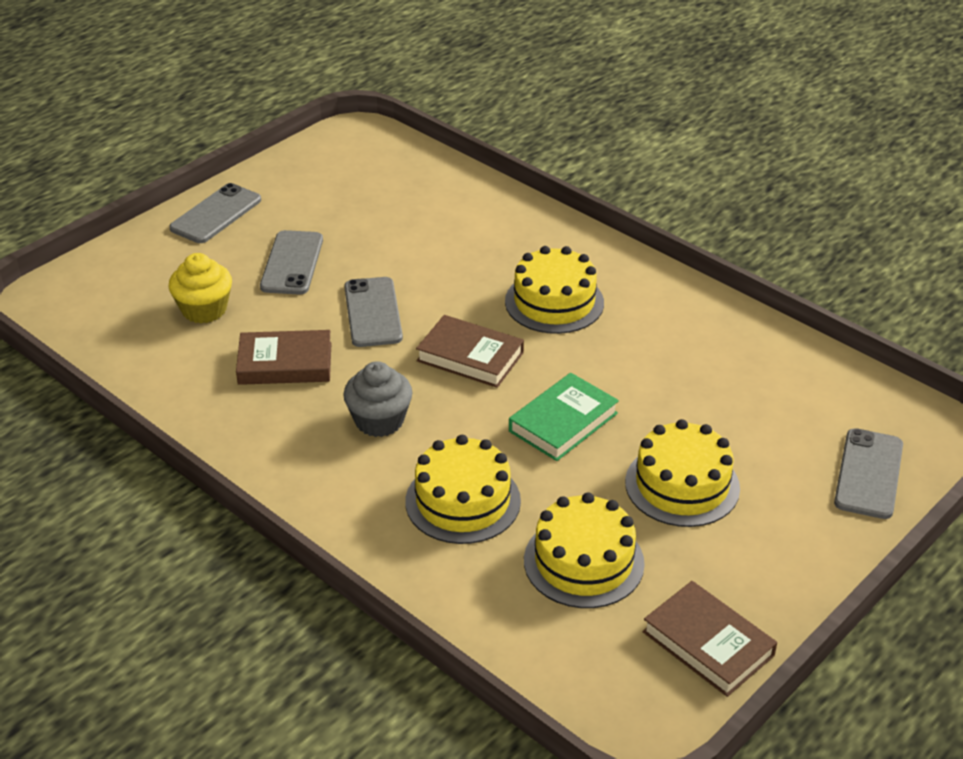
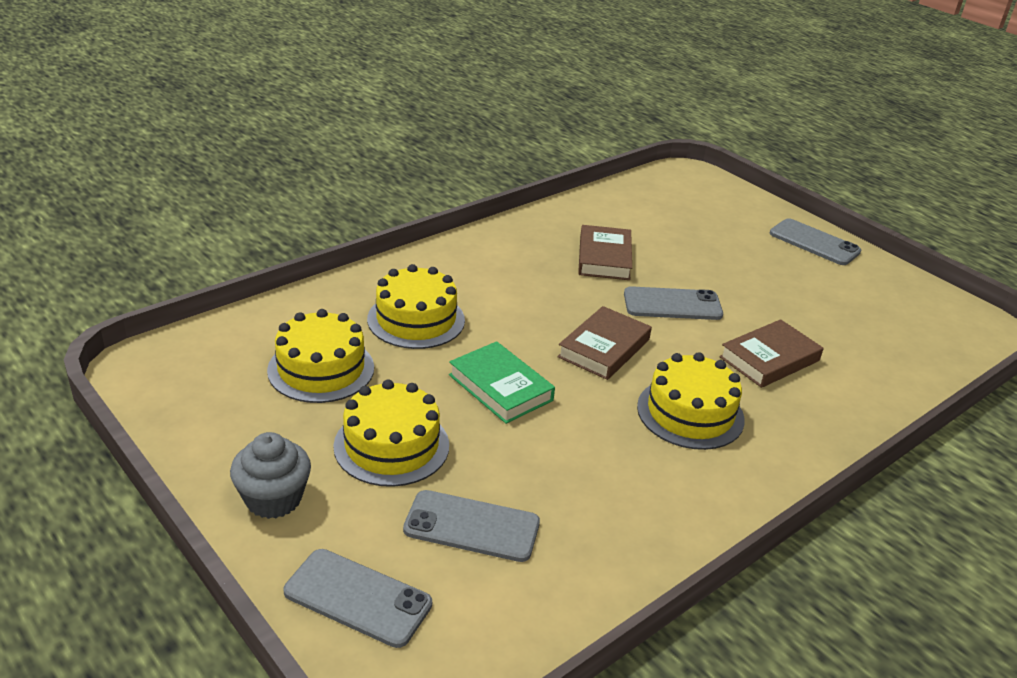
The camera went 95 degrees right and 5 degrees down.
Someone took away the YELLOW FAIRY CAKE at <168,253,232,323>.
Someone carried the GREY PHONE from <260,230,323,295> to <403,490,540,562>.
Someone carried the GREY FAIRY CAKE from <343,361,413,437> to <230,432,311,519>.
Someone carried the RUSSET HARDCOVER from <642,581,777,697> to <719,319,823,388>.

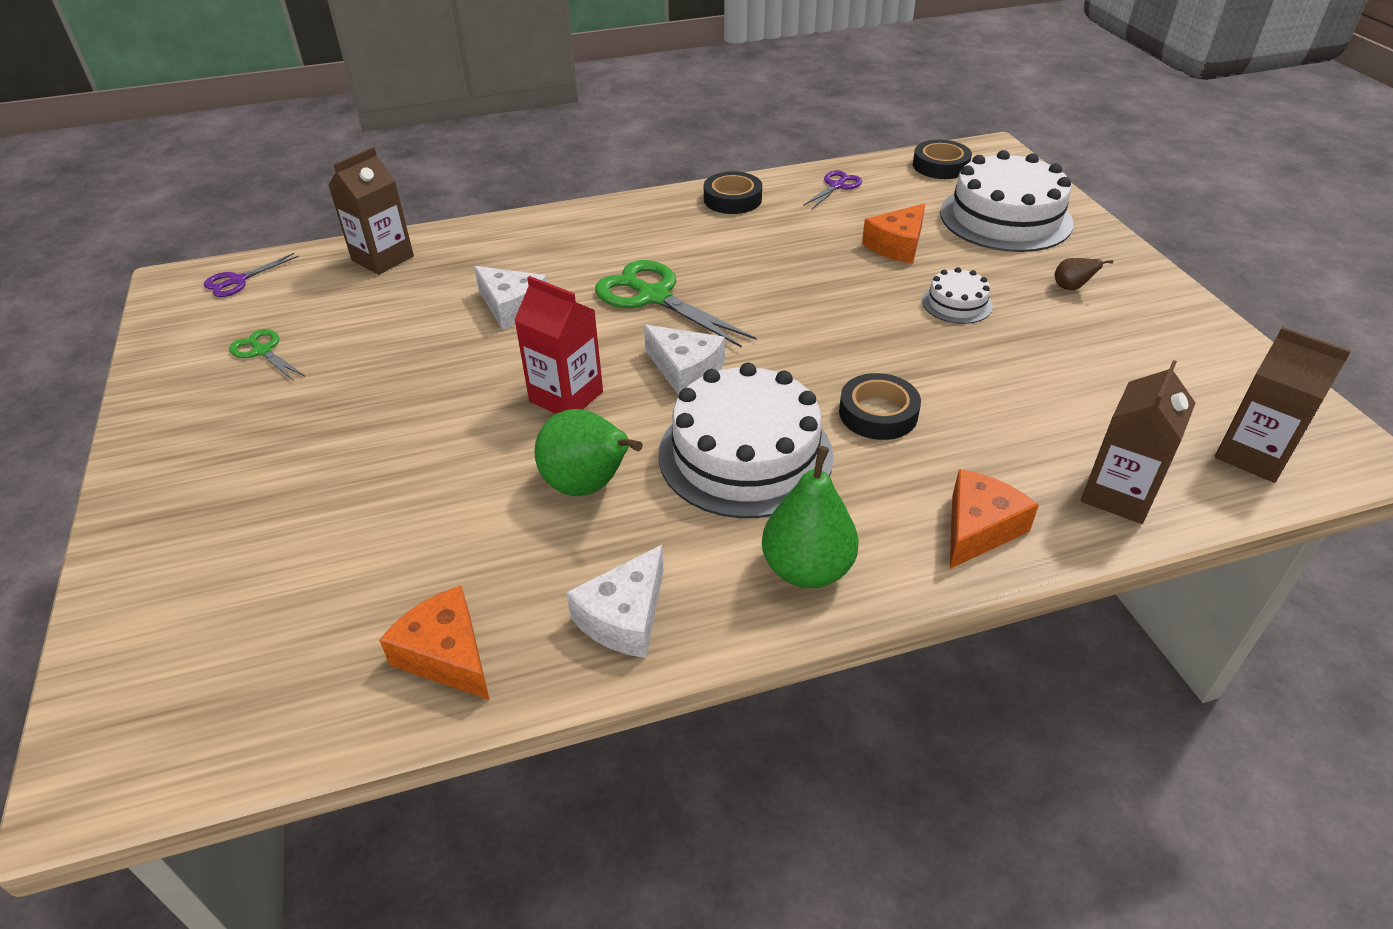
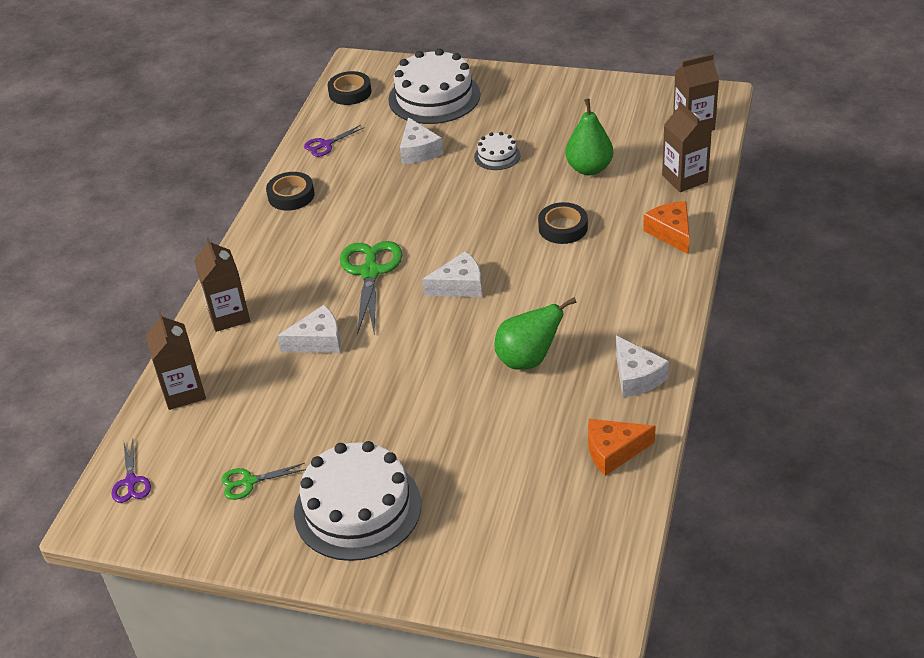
The camera went 55 degrees left and 0 degrees up.
Someone took away the RED CARTON at <514,276,603,414>.
Someone took away the RUSSET PEAR at <1054,258,1113,290>.
Someone put down the RUSSET CARTON at <194,237,250,332>.
Someone carried the WHITE GATEAU from <659,362,834,518> to <294,441,421,561>.
Someone carried the LEAF-GREEN PEAR from <762,446,859,588> to <565,99,613,175>.
Someone repainted the ORANGE-COLOURED CHEESE WEDGE at <862,203,925,264>, which became the WHITE CHEESE WEDGE at <400,117,443,164>.
Someone rotated the LEAF-GREEN PAIR OF SCISSORS at <595,260,756,348> by 105 degrees clockwise.
Someone rotated the VIOLET PAIR OF SCISSORS at <803,170,862,210> by 105 degrees counterclockwise.

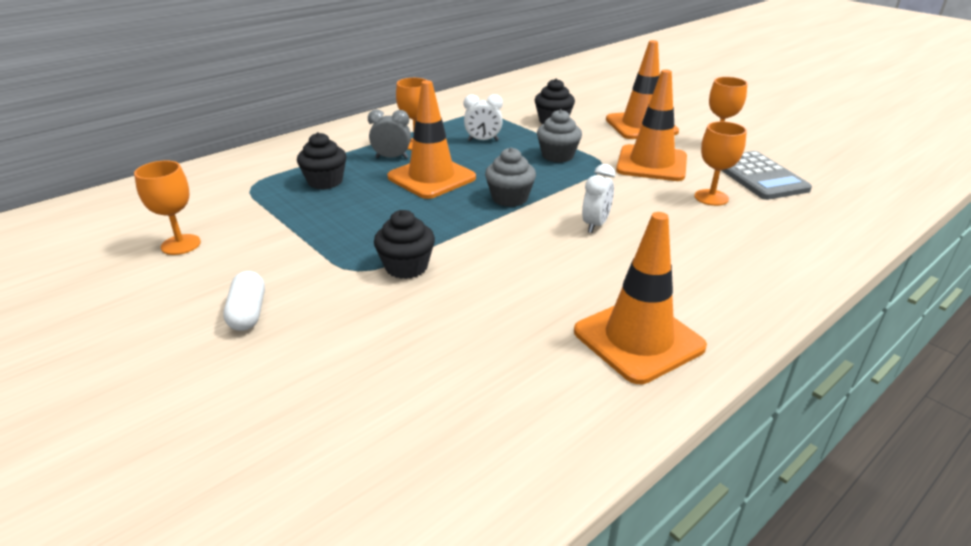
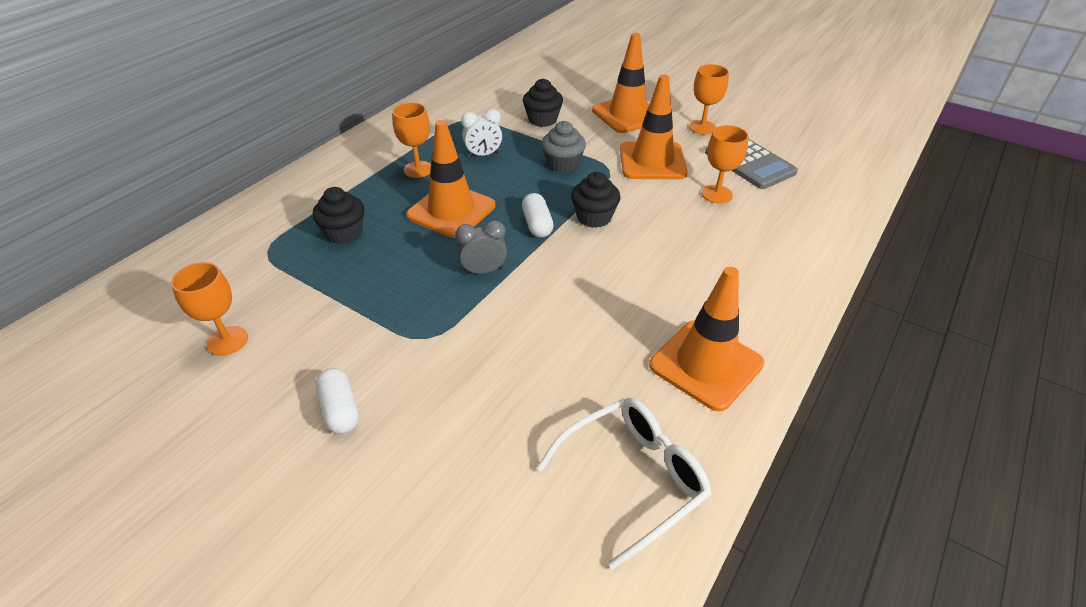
The camera went 15 degrees left and 10 degrees up.
Someone took away the WHITE ALARM CLOCK at <582,164,615,233>.
Someone put down the WHITE SPECTACLES at <537,398,711,570>.
Someone carried the GREY ALARM CLOCK from <368,109,411,159> to <456,220,507,274>.
Someone carried the JET-BLACK FAIRY CAKE from <374,210,435,279> to <571,172,621,228>.
Someone swapped the GREY FAIRY CAKE at <485,147,536,207> for the WHITE PILL at <522,193,554,238>.

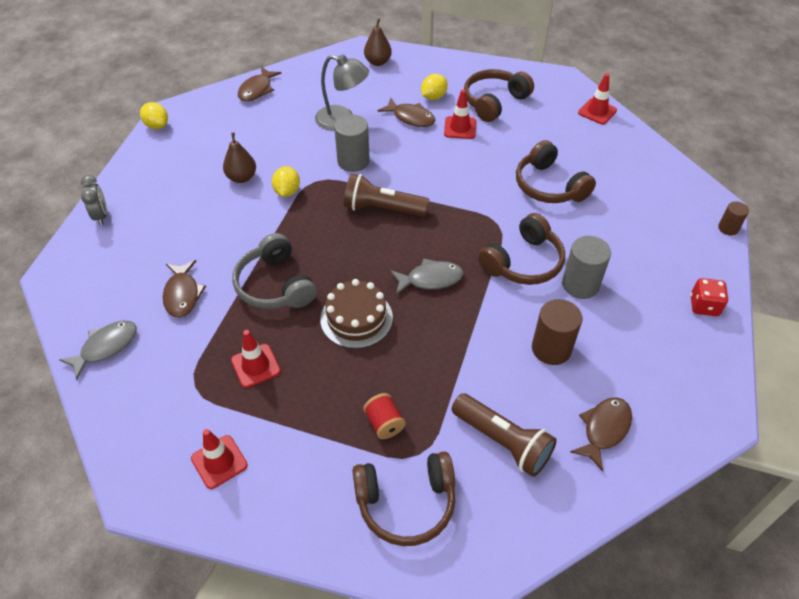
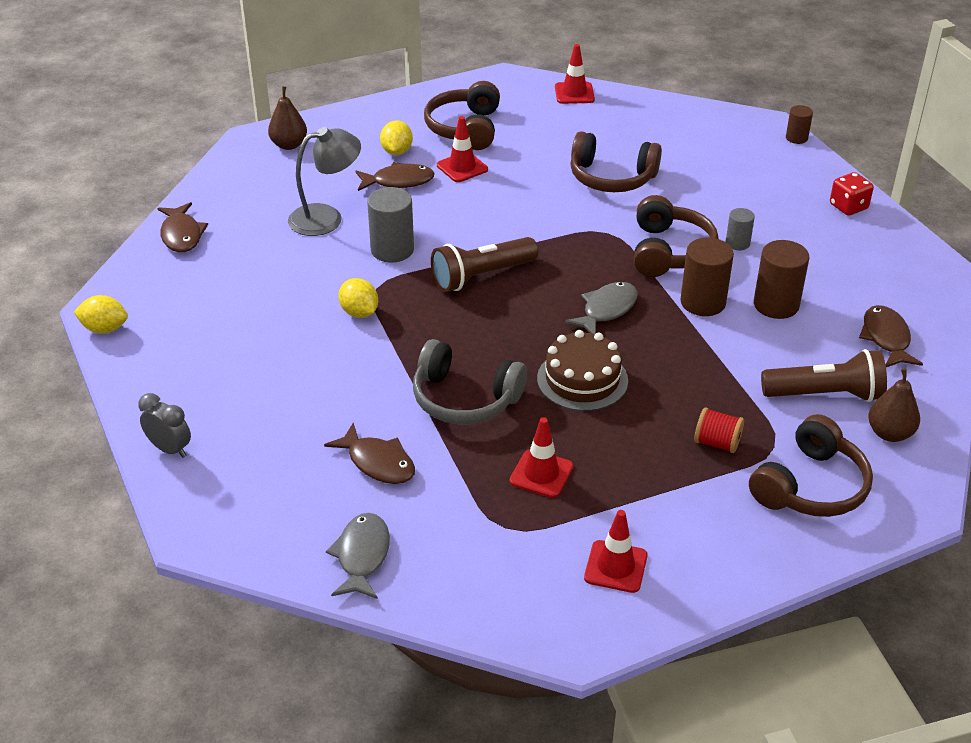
The camera went 40 degrees left and 10 degrees down.
Someone put down the RUSSET CYLINDER SHAPE at <680,238,734,316>.
Someone carried the RUSSET PEAR from <223,133,256,183> to <868,368,920,442>.
Someone scaled the GREY CYLINDER SHAPE at <562,236,611,299> by 0.57.

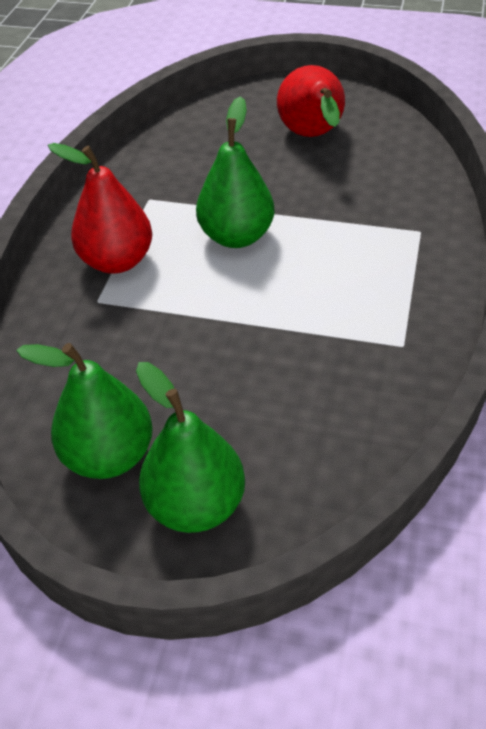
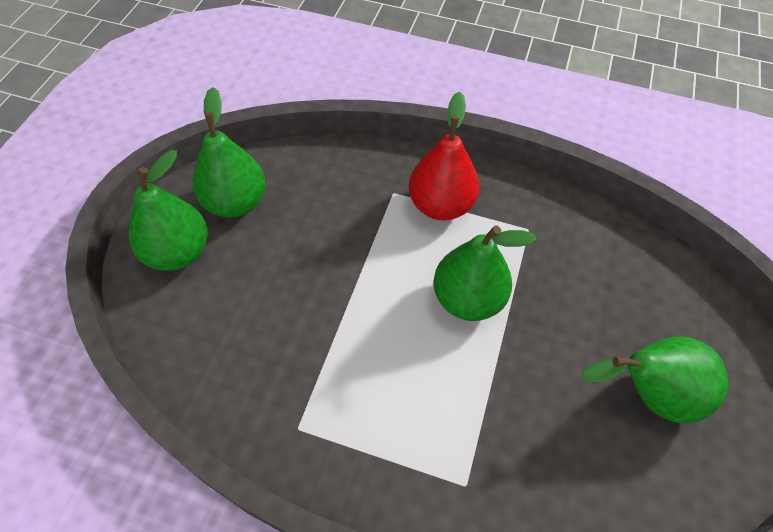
The camera went 90 degrees right and 10 degrees up.
Someone repainted the RED PEAR at <277,65,345,137>, which became the LEAF-GREEN PEAR at <580,336,728,423>.

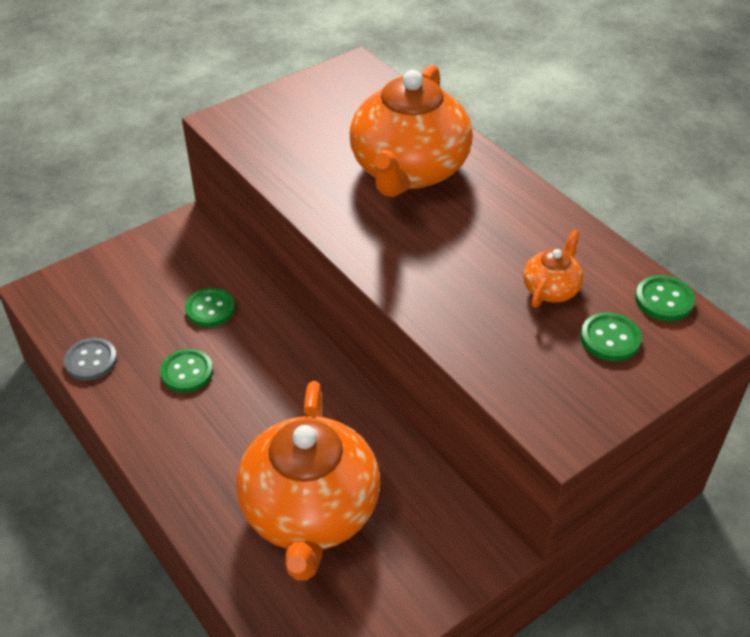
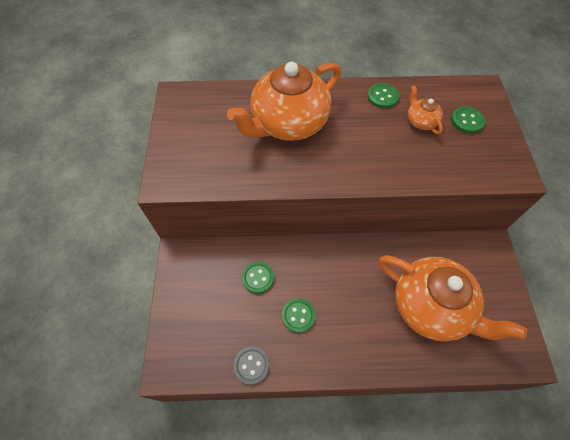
The camera went 55 degrees left and 15 degrees up.
Someone carried the LEAF-GREEN SEWING BUTTON from <635,275,695,321> to <368,83,399,108>.
Someone rotated the ORANGE-COLOURED TEAPOT at <350,64,473,197> by 90 degrees clockwise.

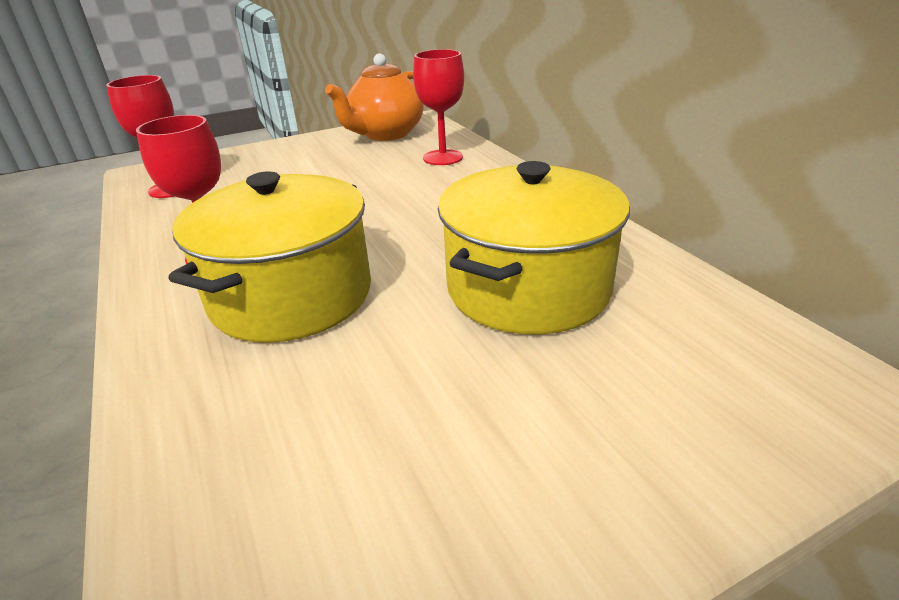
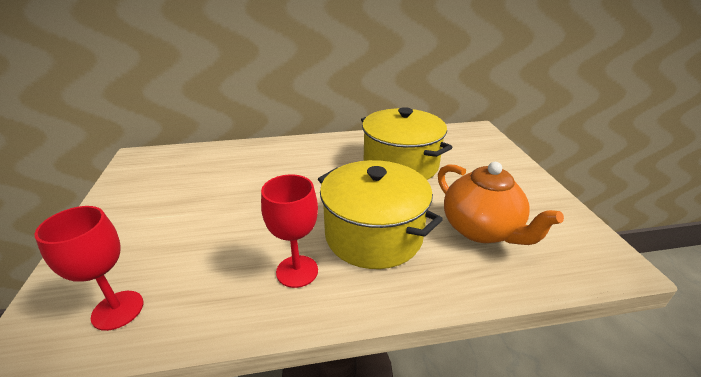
The camera went 75 degrees left and 0 degrees up.
Someone took away the RED WINE GLASS at <413,49,464,165>.
Someone carried the ORANGE-COLOURED TEAPOT from <325,53,424,141> to <438,162,564,245>.

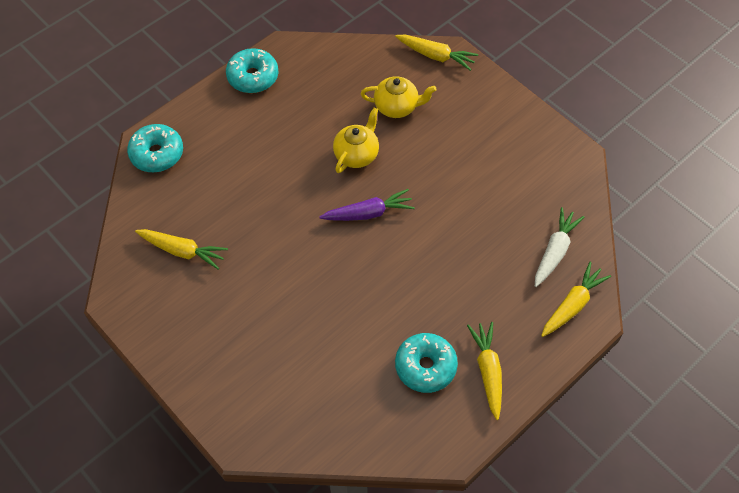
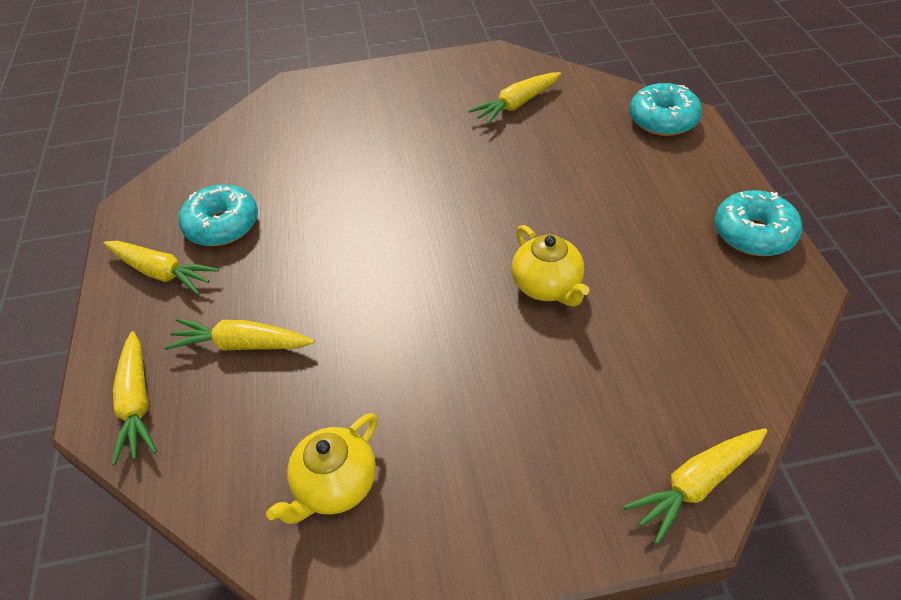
The camera went 125 degrees right and 10 degrees down.
Someone took away the VIOLET CARROT at <320,189,415,221>.
Someone took away the WHITE CARROT at <535,207,584,287>.
Someone put down the YELLOW CARROT at <164,318,314,351>.
Someone carried the YELLOW TEAPOT from <361,76,437,118> to <266,413,378,524>.

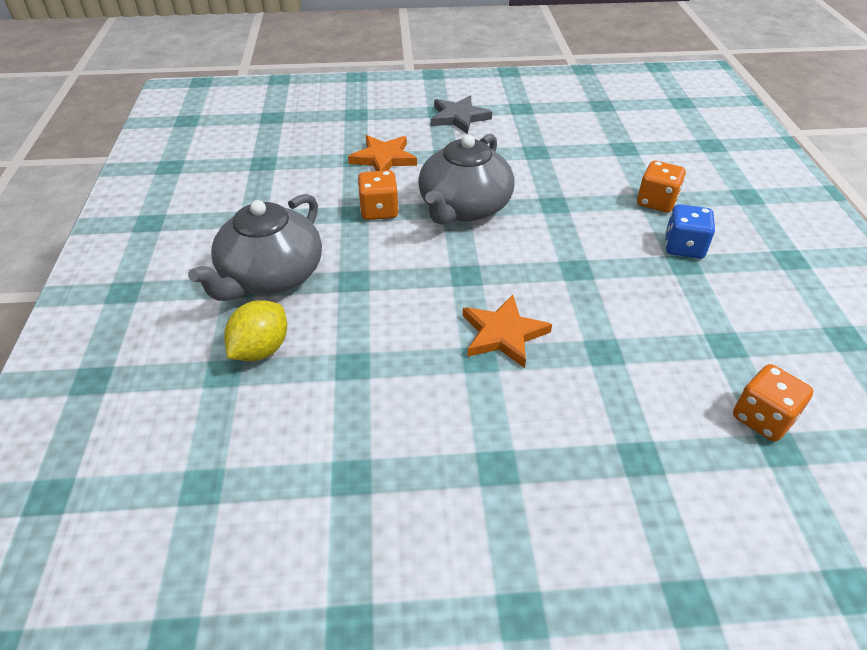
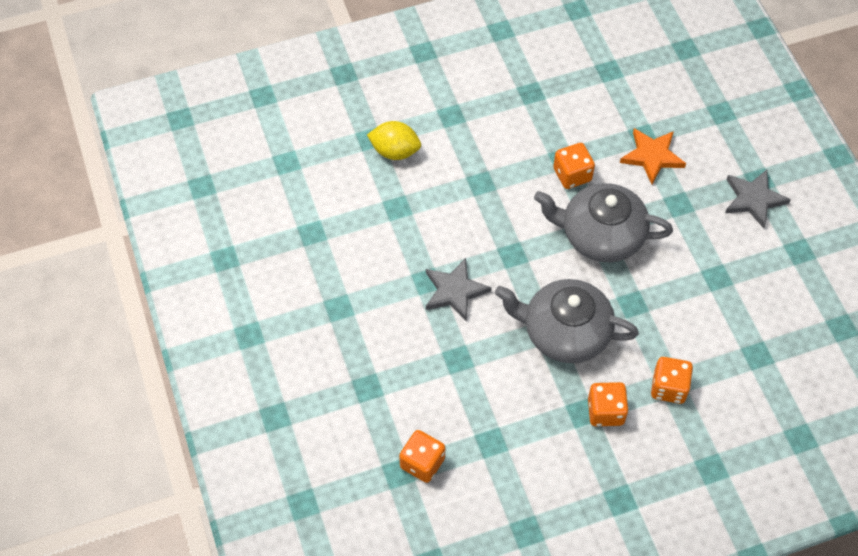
The camera went 75 degrees right and 15 degrees up.
Someone carried the GREY TEAPOT from <188,194,322,301> to <495,279,639,363>.
Someone repainted the ORANGE-COLOURED STAR at <463,295,552,368>, which became the GREY STAR at <426,258,491,322>.
Someone repainted the COBALT DIE at <665,204,715,259>, which became the ORANGE-COLOURED DIE at <588,382,629,426>.

